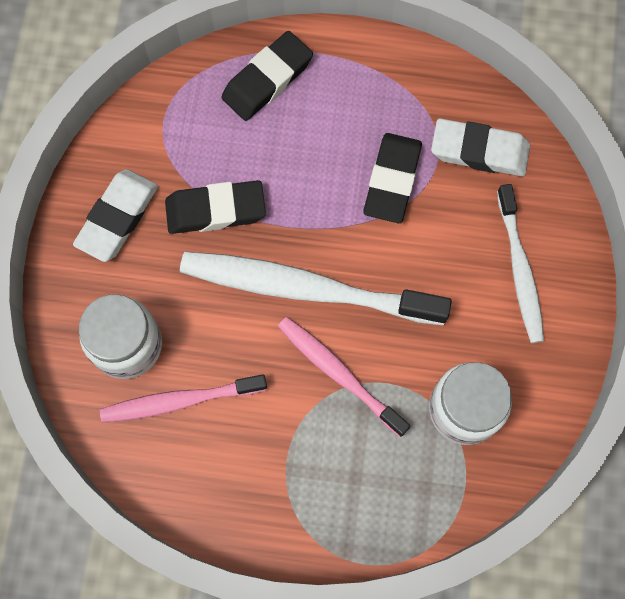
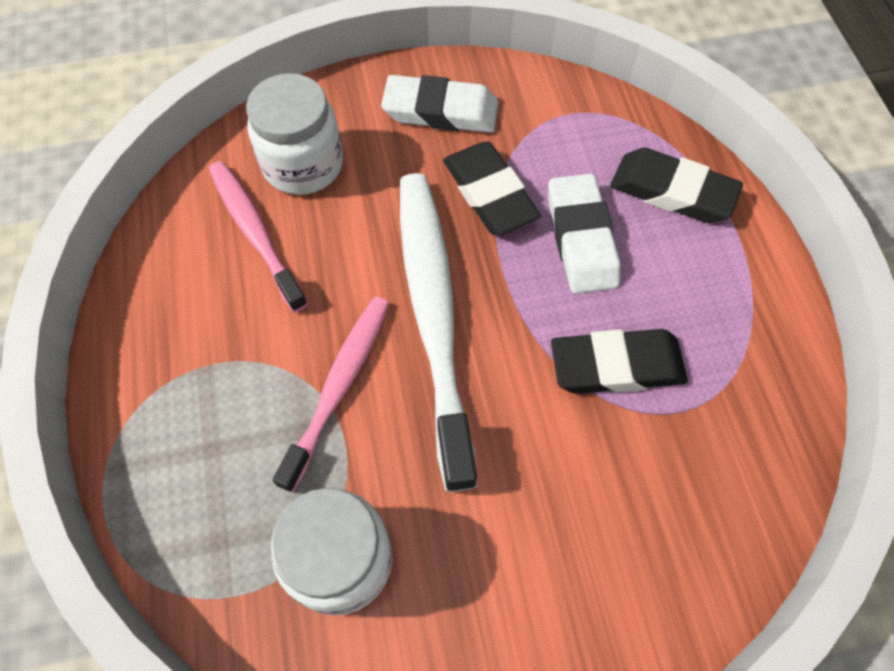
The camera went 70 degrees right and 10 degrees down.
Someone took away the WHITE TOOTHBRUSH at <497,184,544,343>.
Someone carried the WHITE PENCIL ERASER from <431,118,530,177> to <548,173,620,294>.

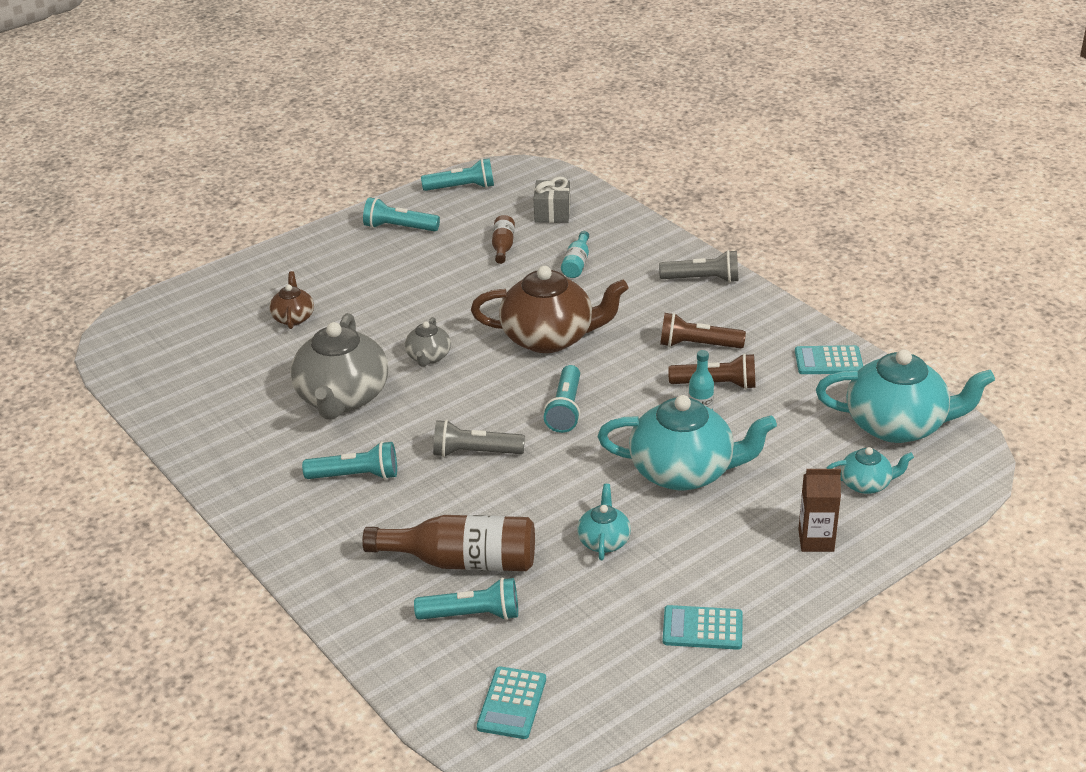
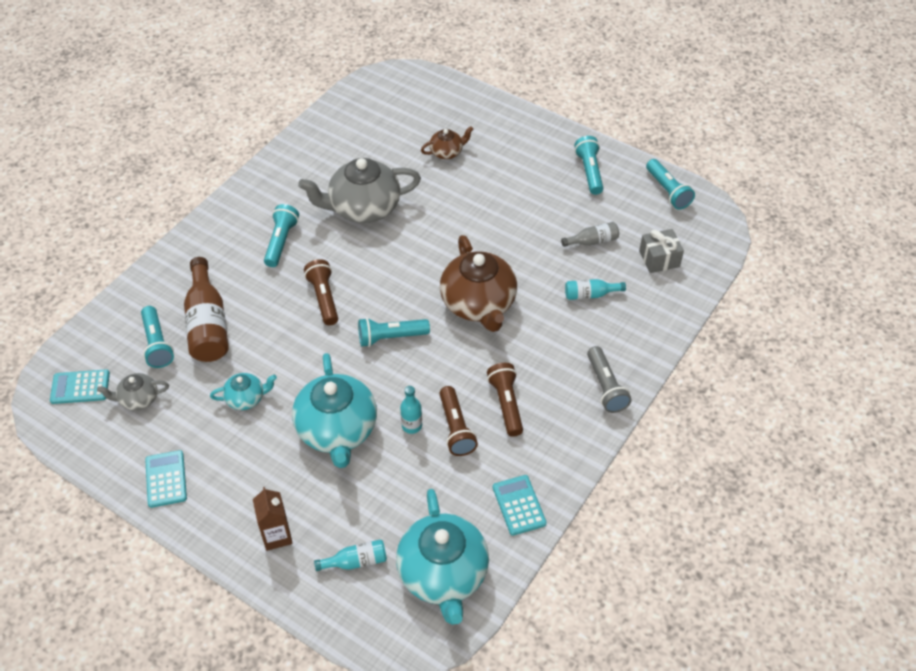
The camera went 70 degrees right and 15 degrees up.
Someone carried the GREY TEAPOT from <405,317,451,367> to <97,373,169,410>.
Someone swapped the TEAL TEAPOT at <826,447,914,494> for the TEAL FLASK at <314,539,387,571>.
Someone repainted the GREY FLASHLIGHT at <433,419,525,457>, which became the RUSSET FLASHLIGHT at <304,259,338,325>.
Someone repainted the RUSSET FLASK at <492,215,515,264>, which became the GREY FLASK at <561,222,619,247>.
Someone rotated the TEAL FLASHLIGHT at <302,441,397,480> by 150 degrees counterclockwise.

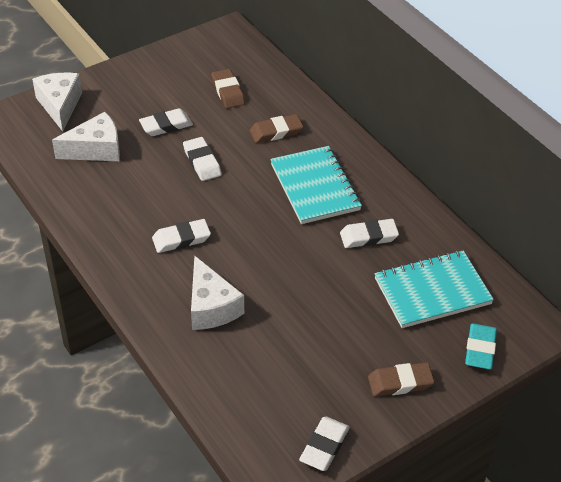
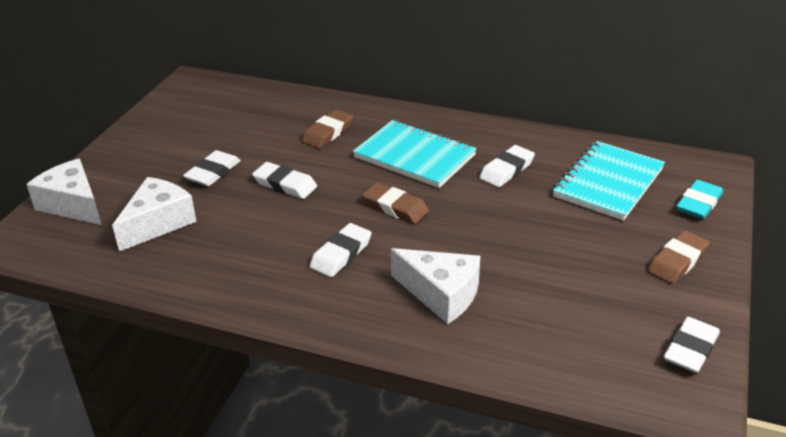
The camera went 35 degrees left and 10 degrees down.
Someone carried the RUSSET PENCIL ERASER from <211,69,245,109> to <362,183,429,224>.
Someone rotated the WHITE PENCIL ERASER at <299,417,350,471> by 45 degrees clockwise.
Someone rotated the TEAL PENCIL ERASER at <465,323,497,370> by 60 degrees clockwise.

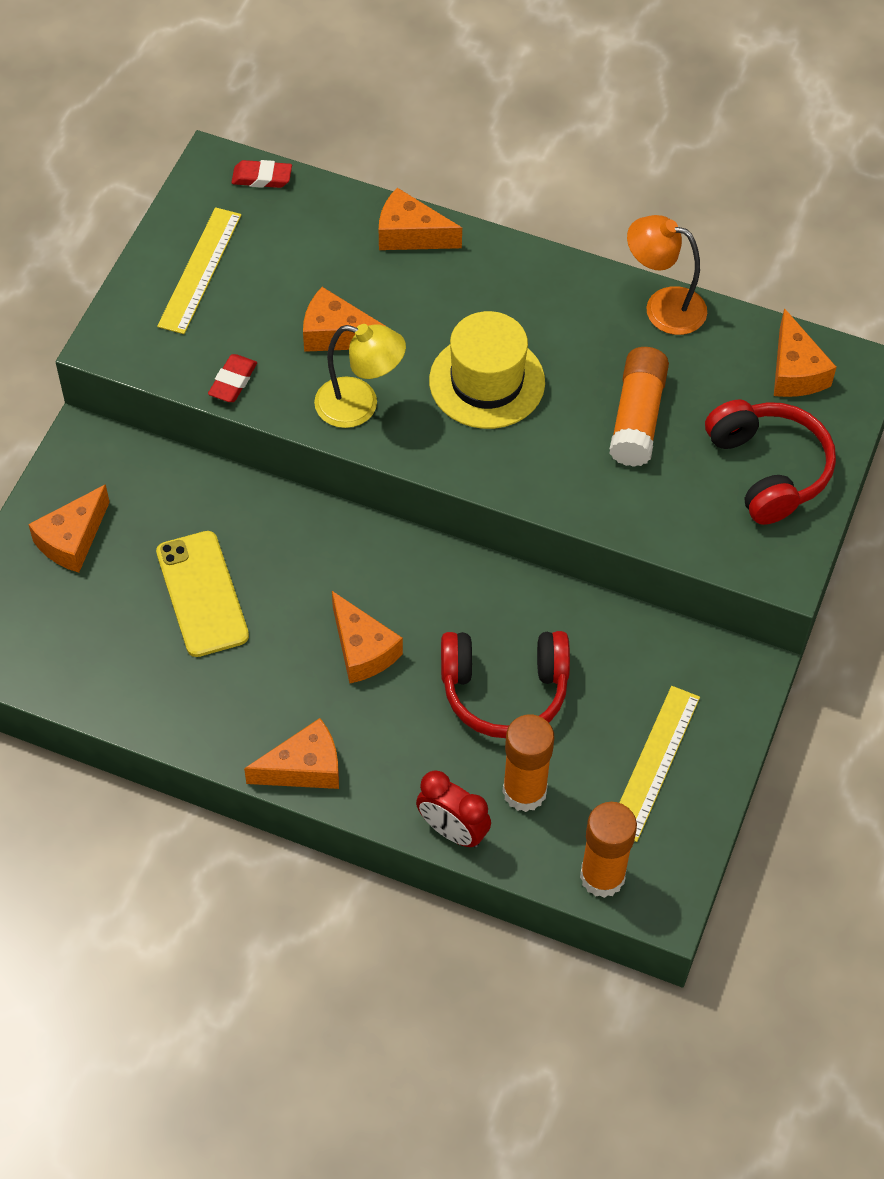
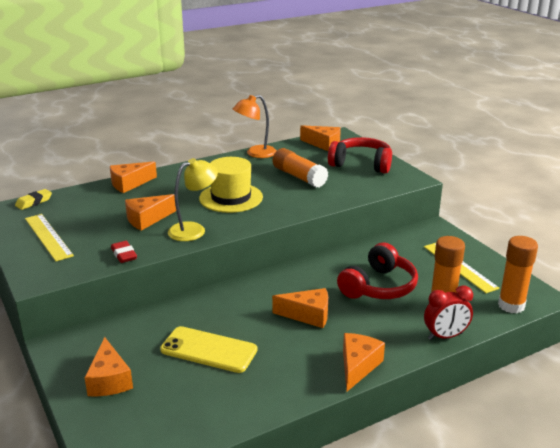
The camera went 50 degrees left and 30 degrees down.
Someone repainted the RED PENCIL ERASER at <231,160,292,188>, which became the YELLOW PENCIL ERASER at <15,189,52,210>.

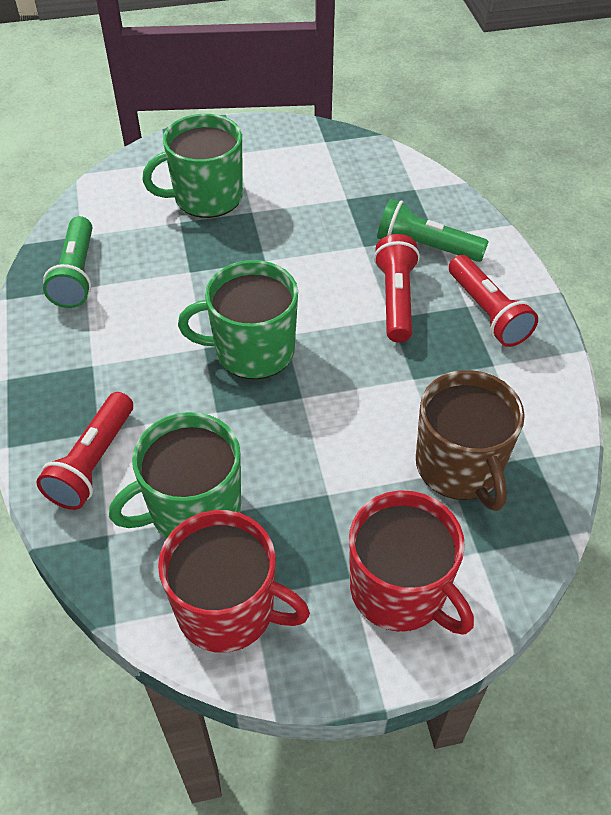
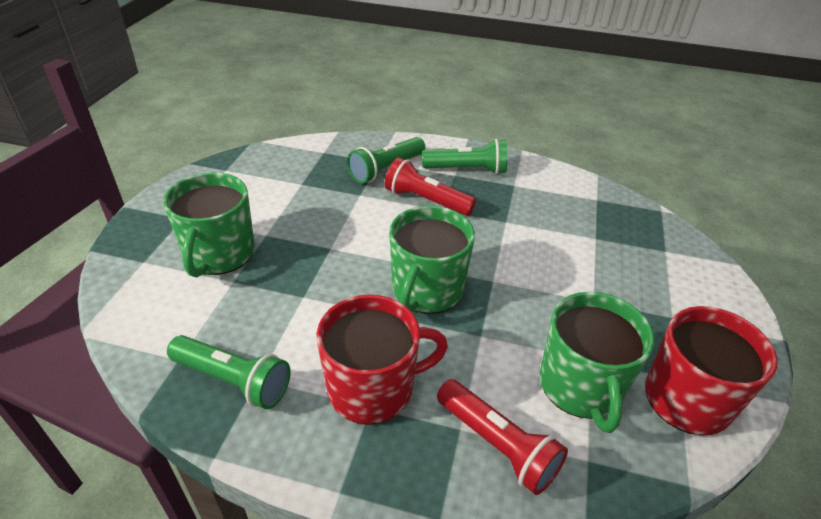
The camera went 65 degrees left and 10 degrees down.
Someone took away the RUSSET COFFEE MUG at <416,370,525,511>.
Someone carried the RED COFFEE MUG from <349,490,474,634> to <317,295,448,425>.
Someone repainted the RED FLASHLIGHT at <449,255,538,347>, which became the LEAF-GREEN FLASHLIGHT at <422,139,507,174>.

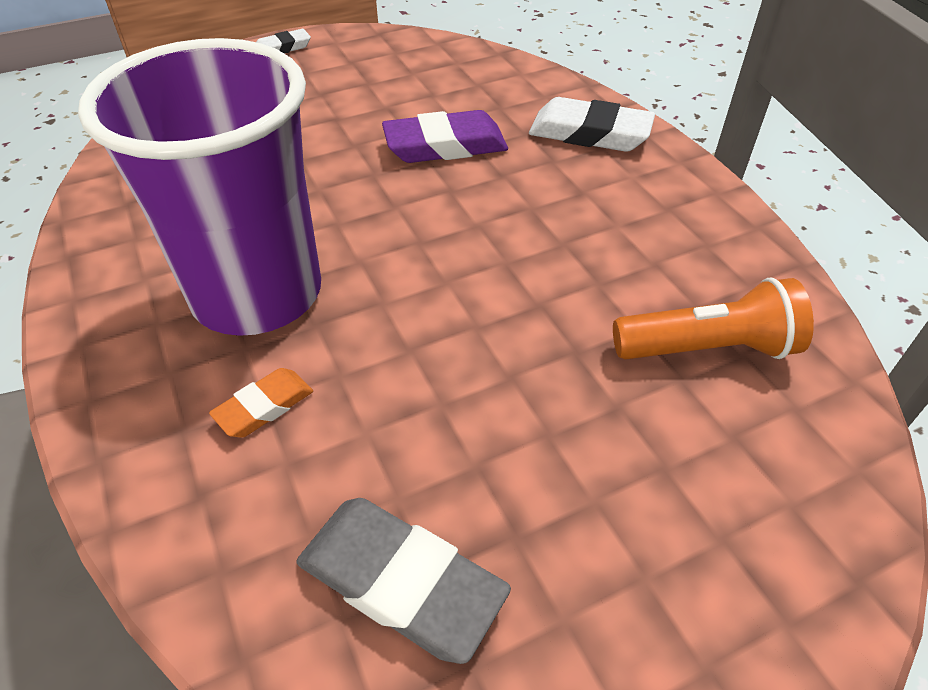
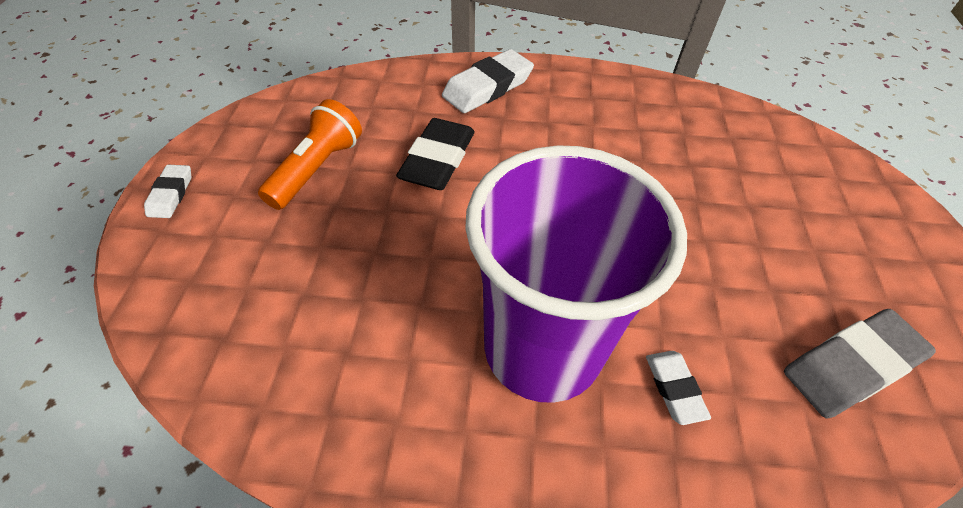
The camera went 60 degrees left and 5 degrees up.
Someone carried the ORANGE-COLOURED FLASHLIGHT from <613,278,814,360> to <258,99,362,210>.
Someone repainted the ORANGE-COLOURED PENCIL ERASER at <209,368,313,438>, which became the WHITE PENCIL ERASER at <646,351,711,425>.
Someone repainted the VIOLET PENCIL ERASER at <382,110,508,163>, which became the JET-BLACK PENCIL ERASER at <396,118,475,190>.

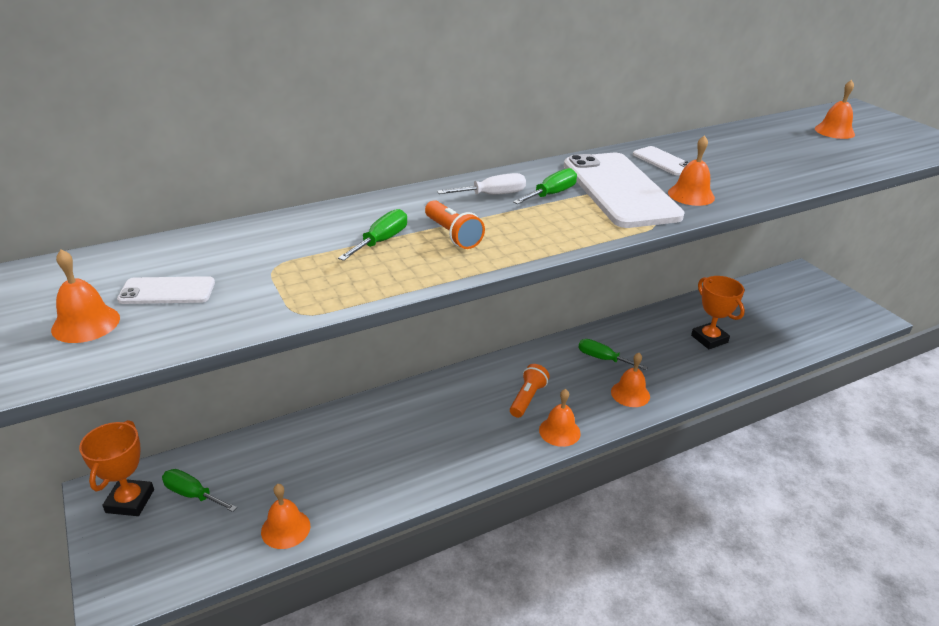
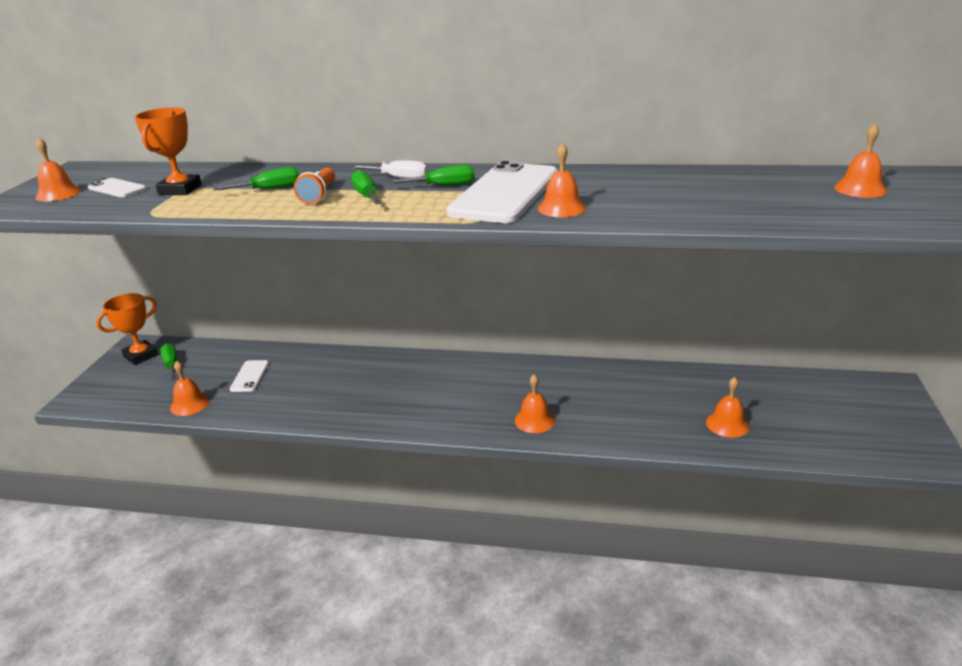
The camera went 40 degrees right and 5 degrees down.
Someone took away the ORANGE-COLOURED FLASHLIGHT at <510,364,550,418>.
Someone carried the ORANGE-COLOURED BELL from <539,389,581,447> to <706,377,750,438>.
Someone carried the LEAF-GREEN HAND SCREWDRIVER from <578,339,648,370> to <351,170,382,204>.
Someone carried the WHITE PHONE from <633,146,690,176> to <230,360,269,392>.
Someone carried the ORANGE-COLOURED TROPHY from <691,276,745,349> to <135,107,202,195>.

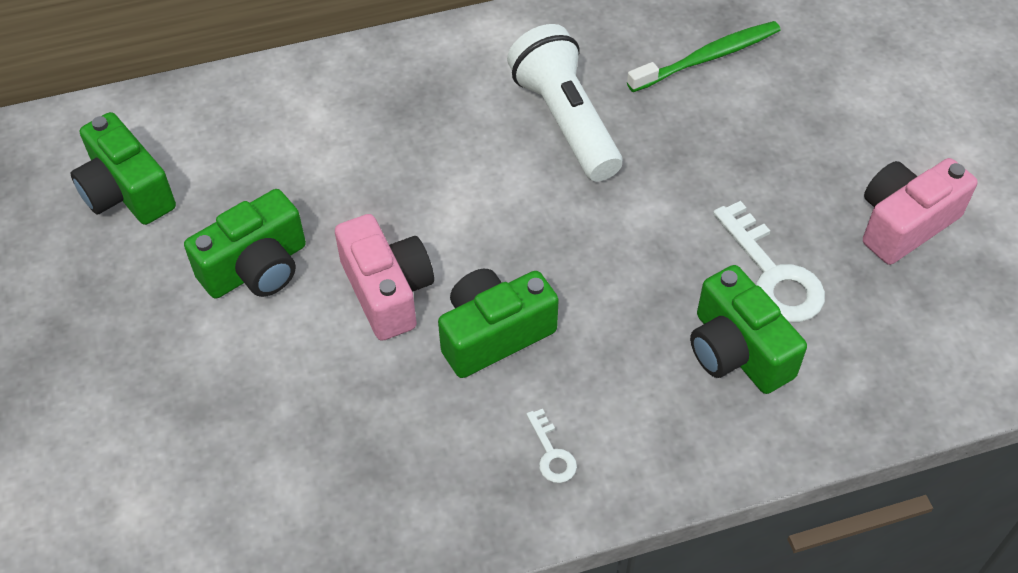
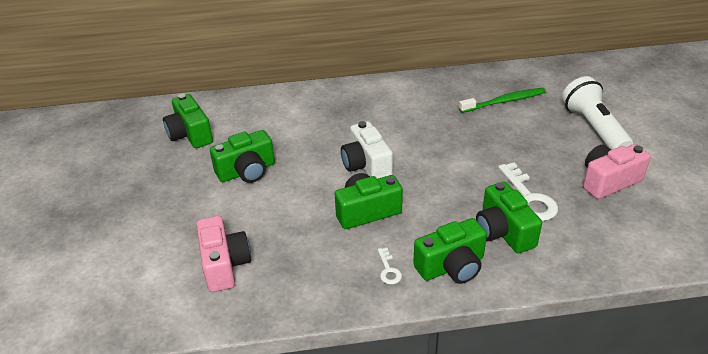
The camera went 10 degrees right and 15 degrees down.
Someone put down the WHITE PHOTO CAMERA at <341,121,393,179>.
Someone put down the LEAF-GREEN PHOTO CAMERA at <413,218,487,284>.
Someone carried the PINK PHOTO CAMERA from <335,214,434,341> to <196,216,251,292>.
Someone carried the WHITE FLASHLIGHT from <507,24,622,182> to <562,76,633,150>.

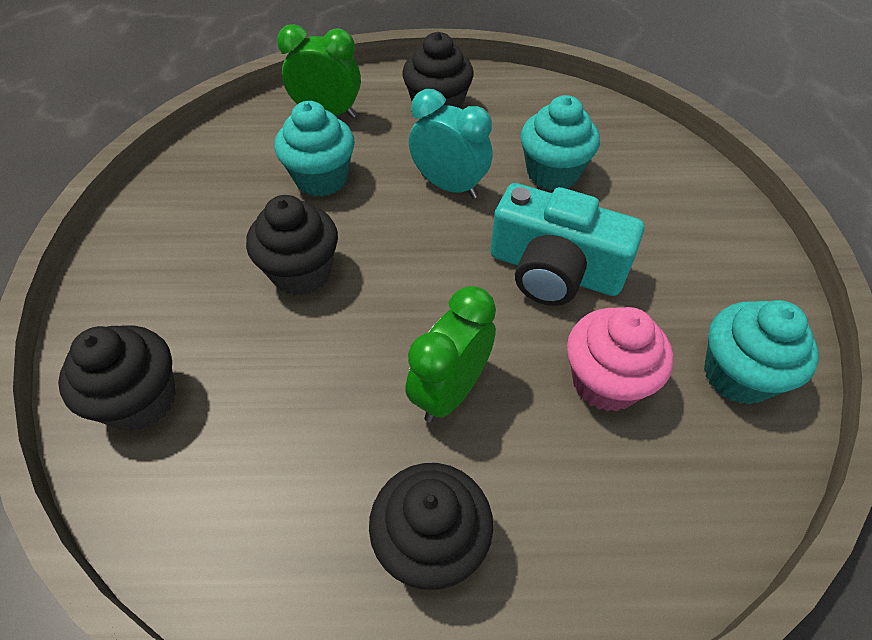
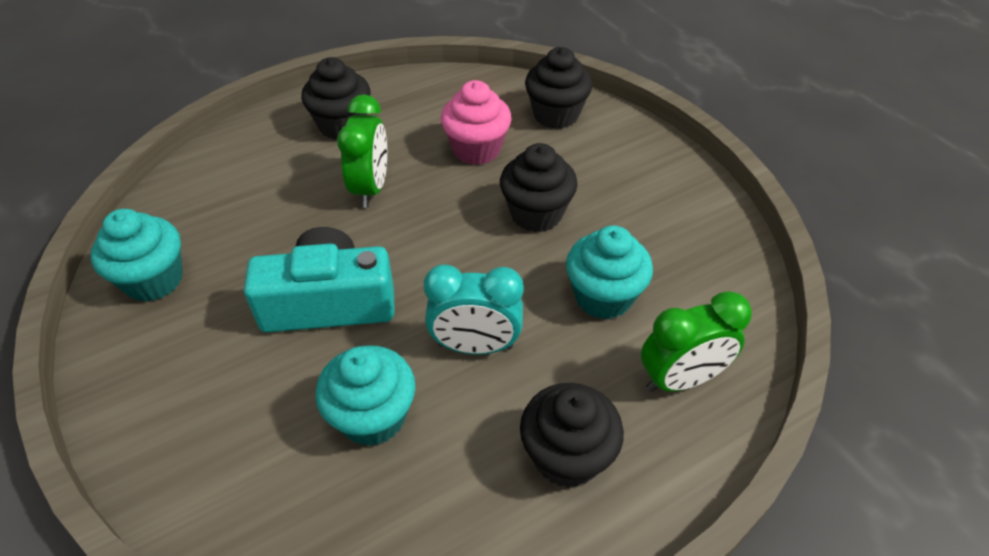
The camera went 150 degrees right and 5 degrees down.
Someone carried the PINK FAIRY CAKE from <567,307,673,412> to <441,80,512,165>.

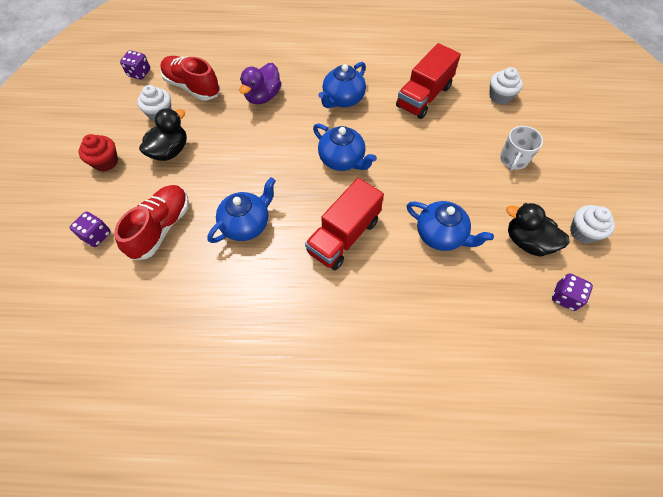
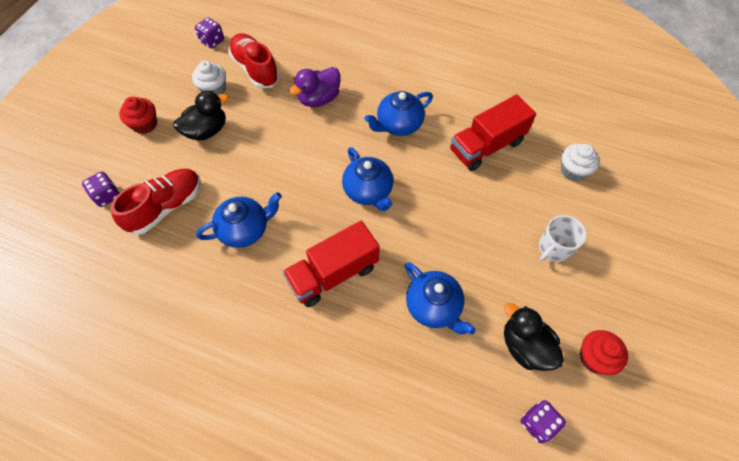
The camera went 20 degrees right and 0 degrees up.
Someone repainted the WHITE FAIRY CAKE at <570,205,615,244>, which became the RED FAIRY CAKE at <580,330,628,375>.

